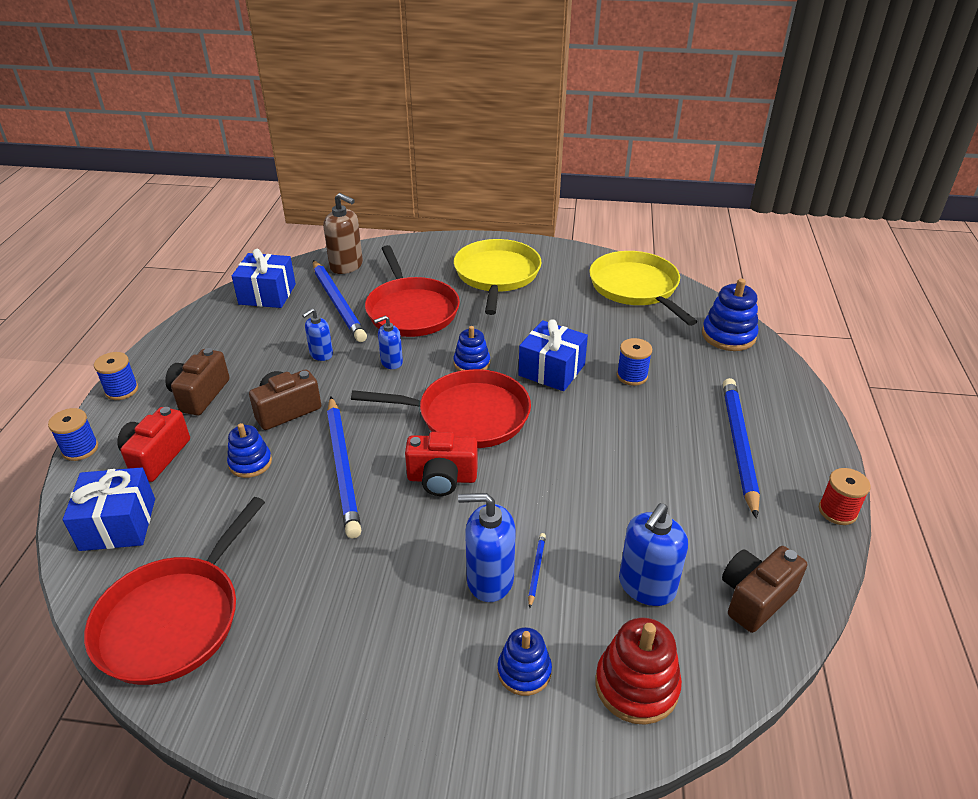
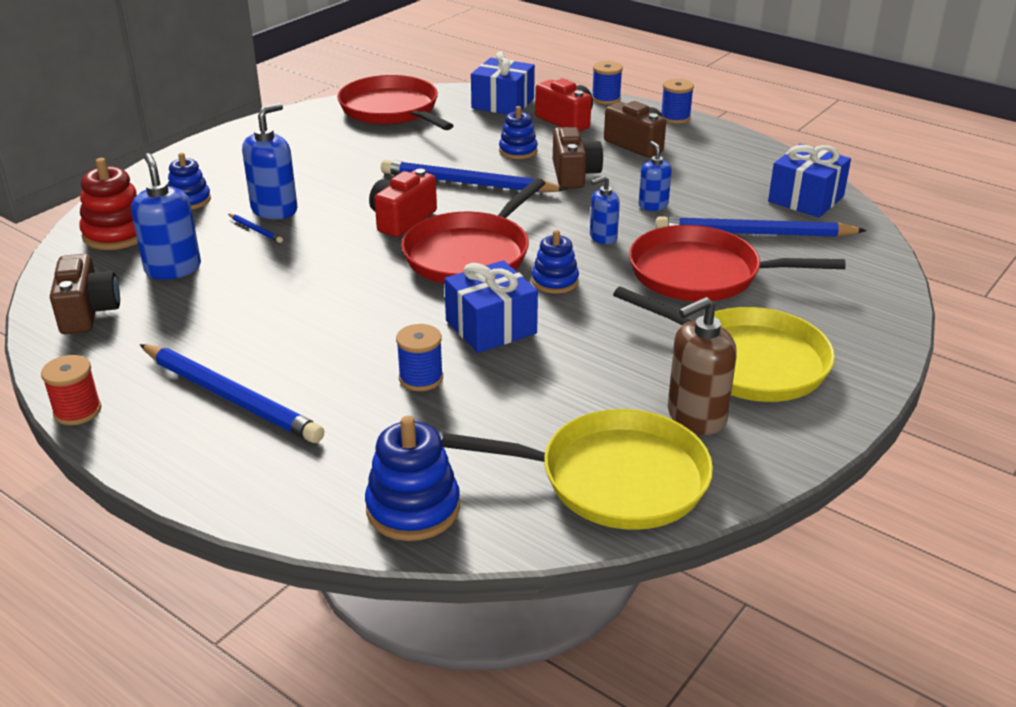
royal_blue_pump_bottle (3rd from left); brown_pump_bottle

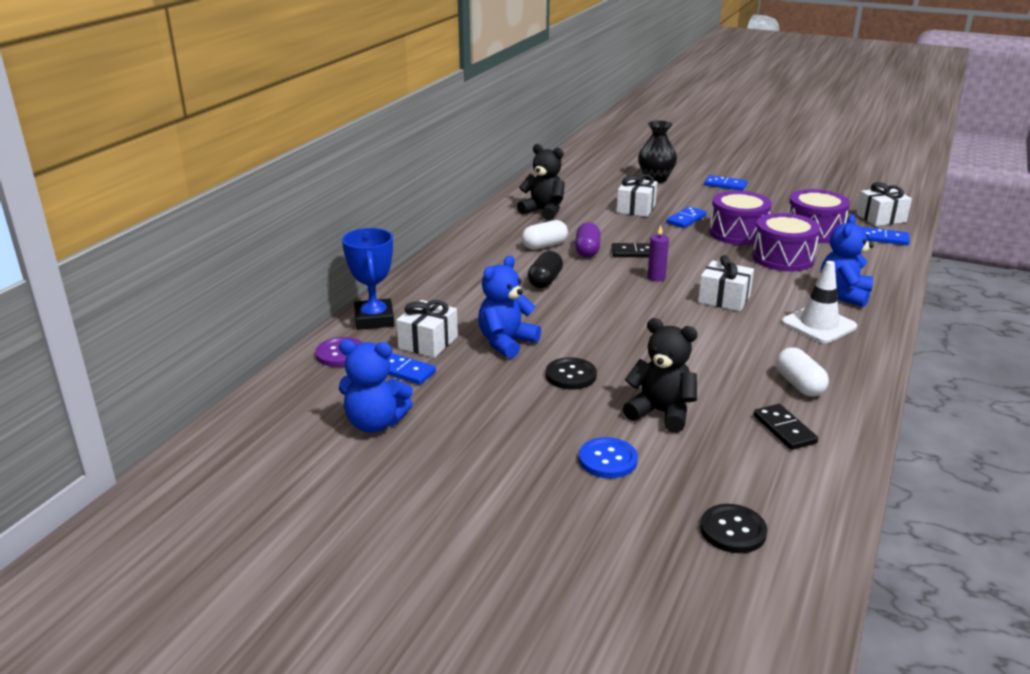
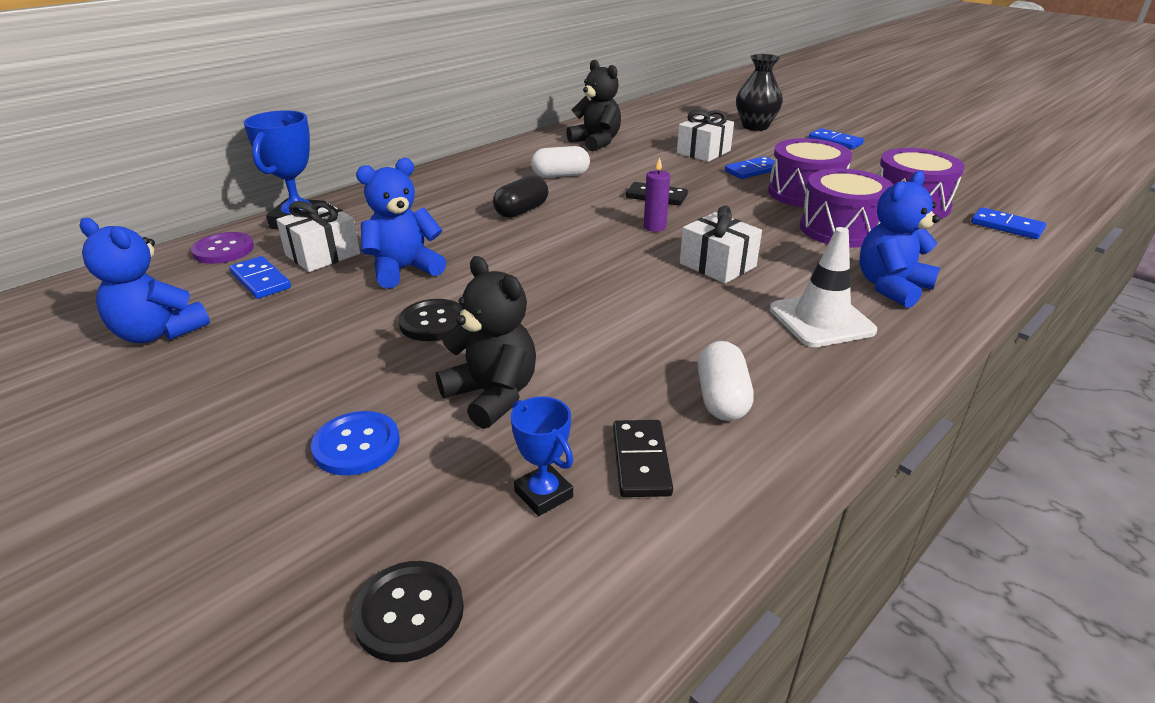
royal_blue_award_cup (2nd from left); purple_pill_shape; white_wrapped_gift (4th from left in the first image)

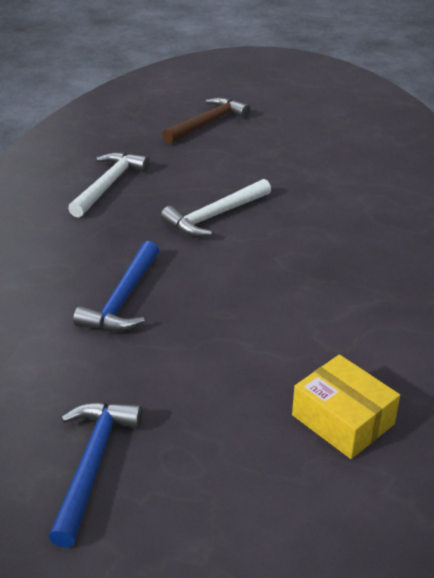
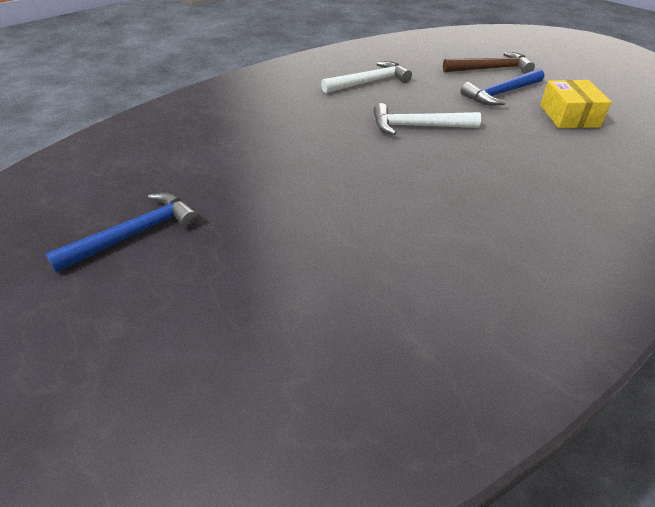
royal_blue_carpenter's_hammer (2nd from left); golden_package

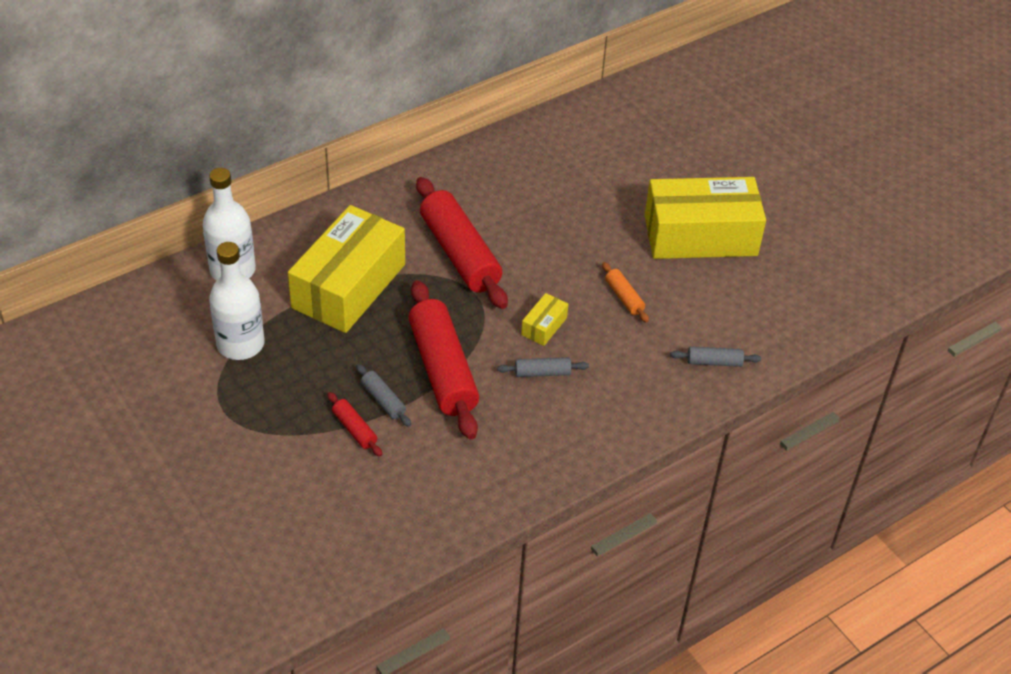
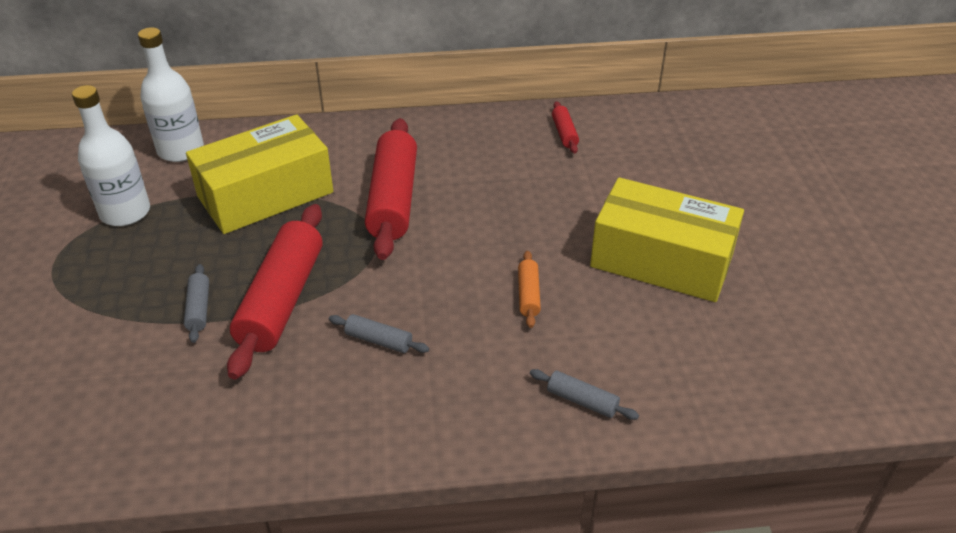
red_rolling_pin (3rd from left); golden_package (2nd from left in the first image)

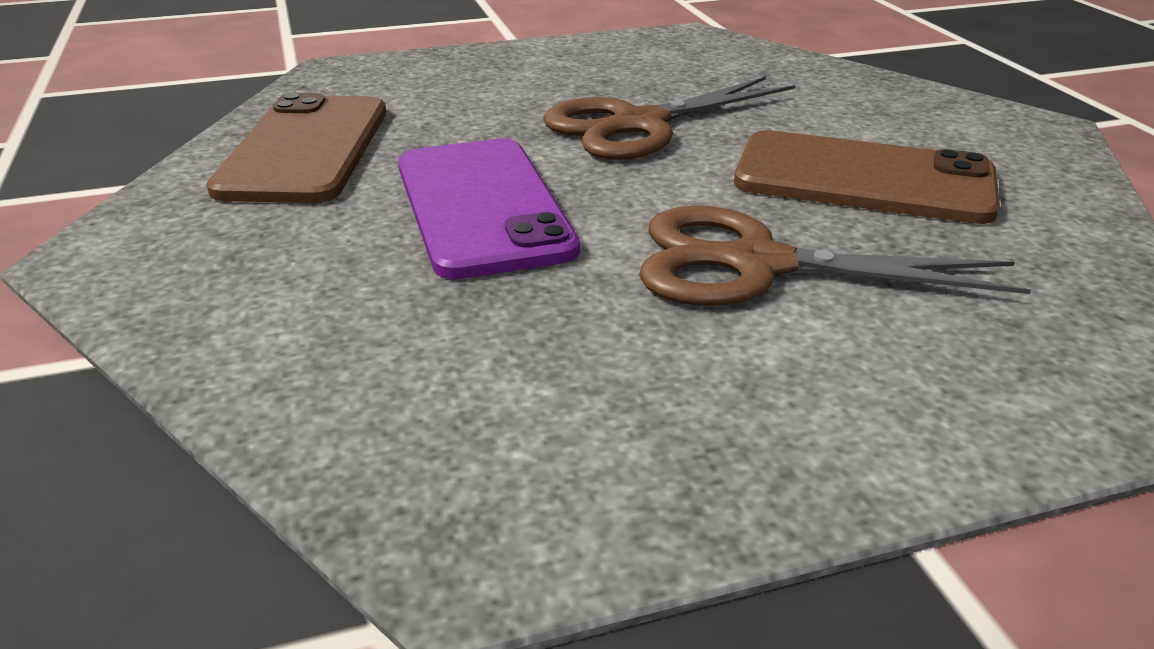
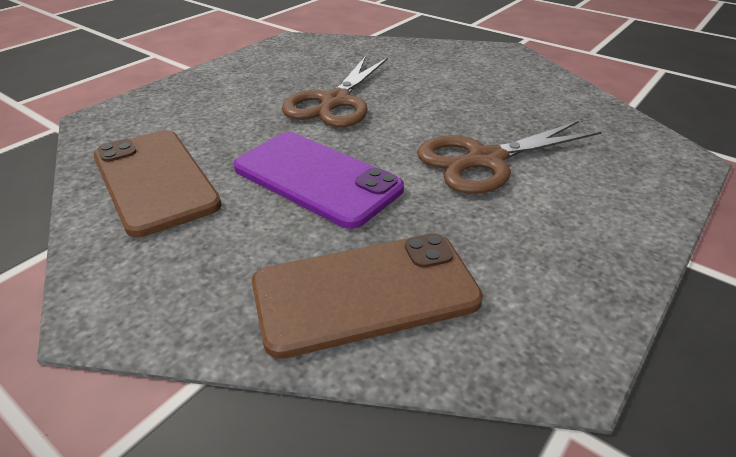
brown_smartphone (2nd from left)

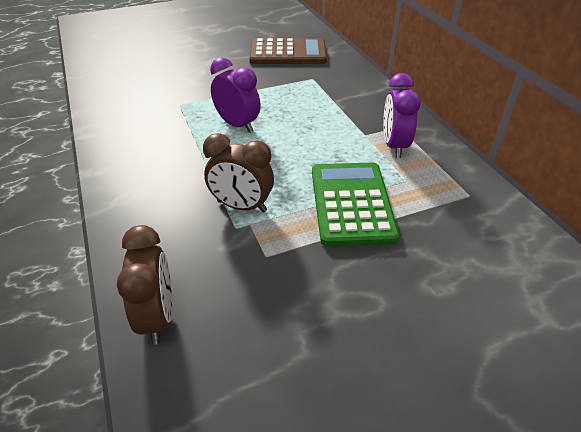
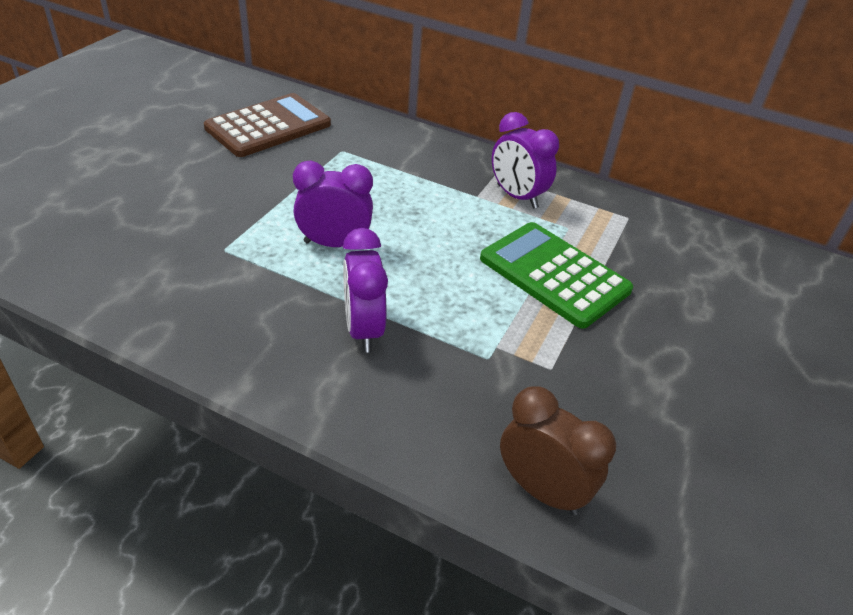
purple_clock (2nd from left); brown_clock (2nd from left in the first image)

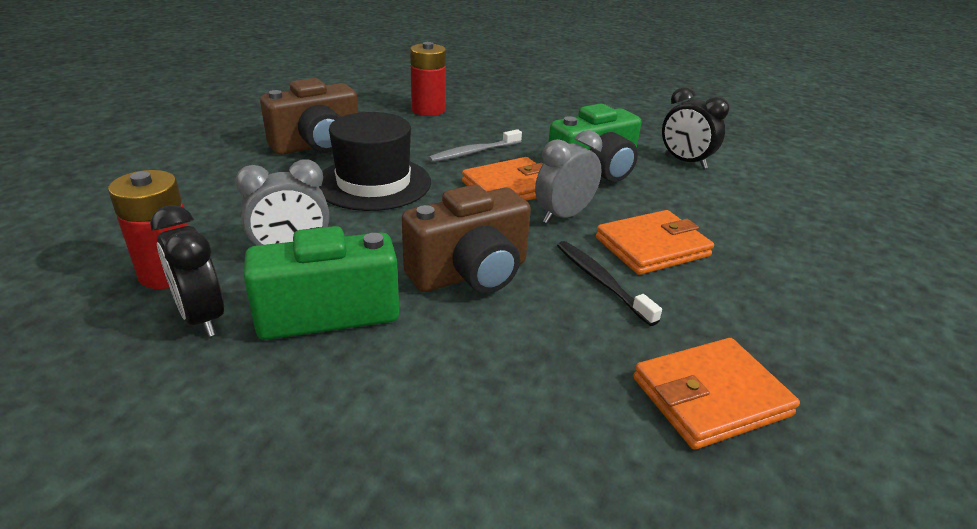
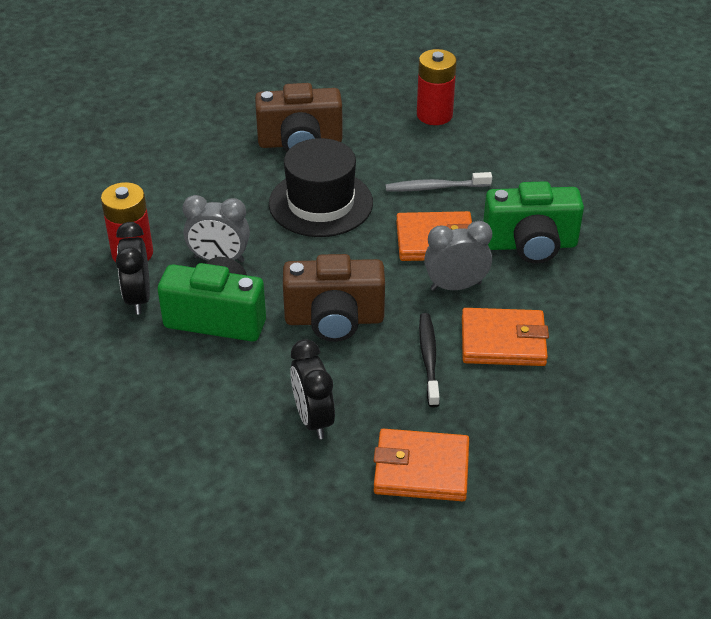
ebony_clock (2nd from left)

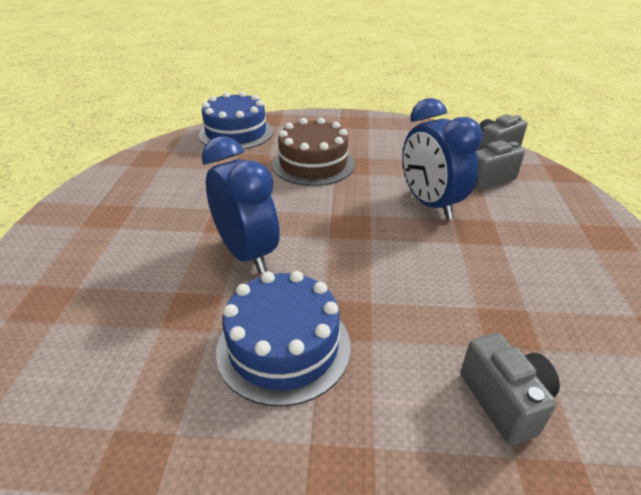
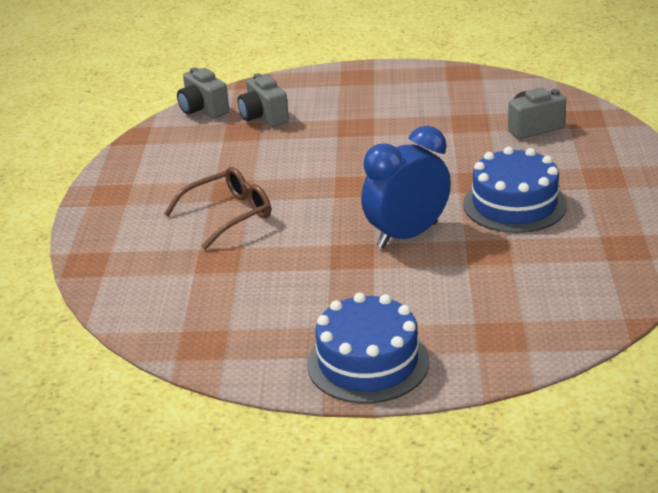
brown_eyeglasses; royal_blue_gateau (1st from left); royal_blue_clock (2nd from left in the first image)

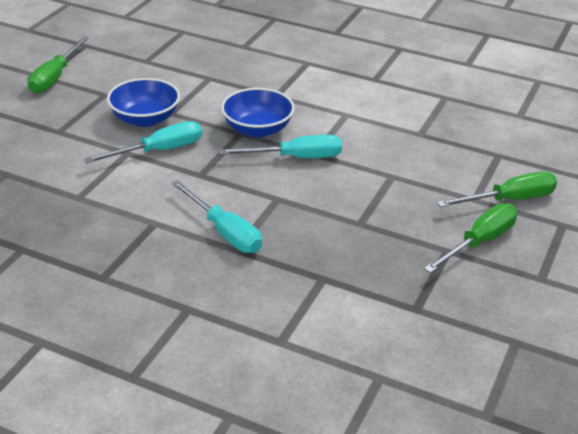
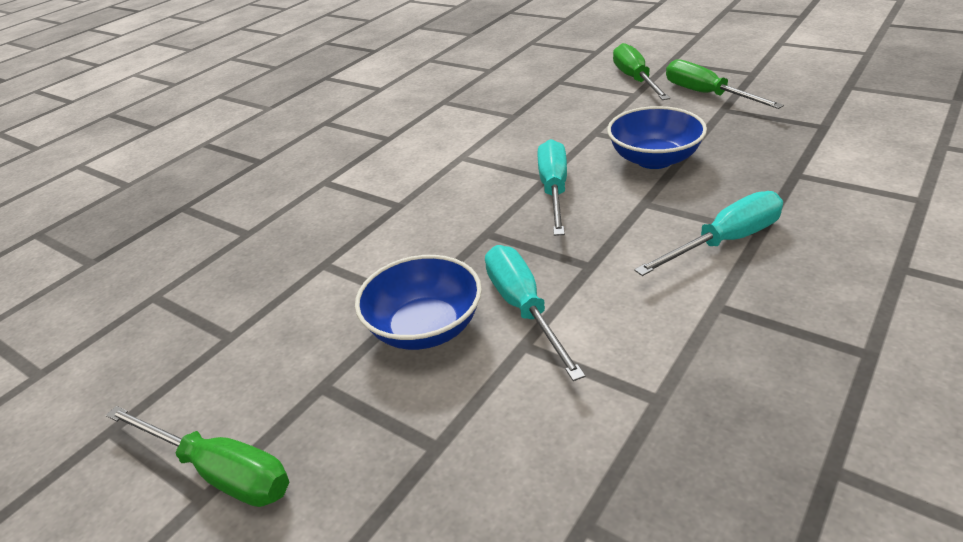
royal_blue_bowl (2nd from left)

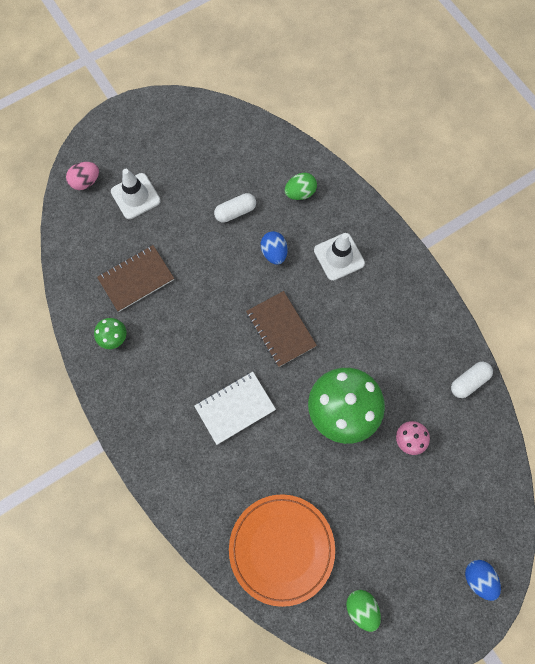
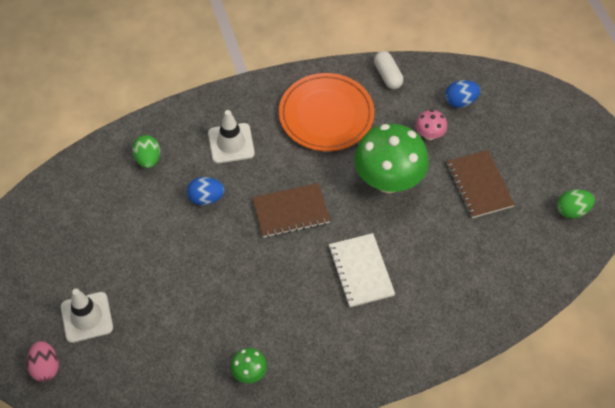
orange_dinner_plate; royal_blue_toy_egg (2nd from left); brown_notepad (2nd from left); white_pill_shape (1st from left in the first image)

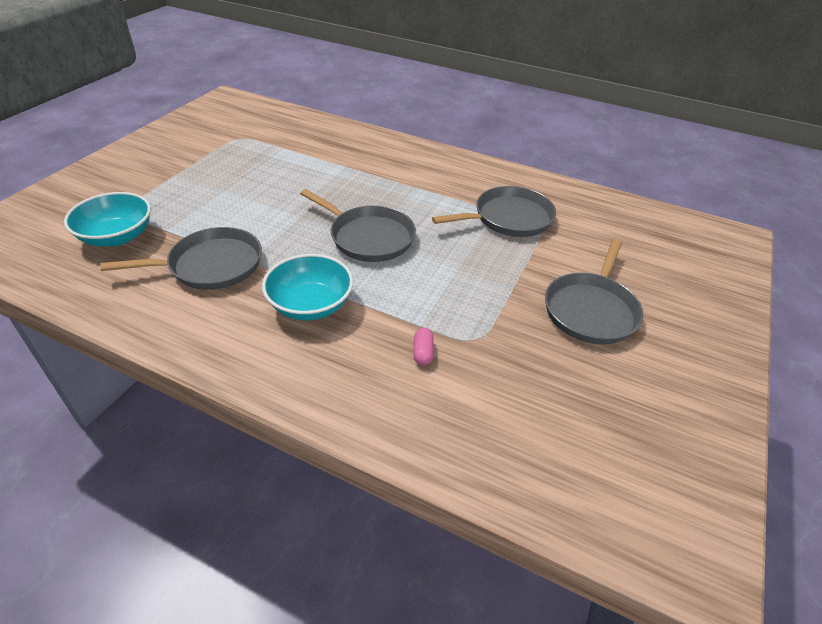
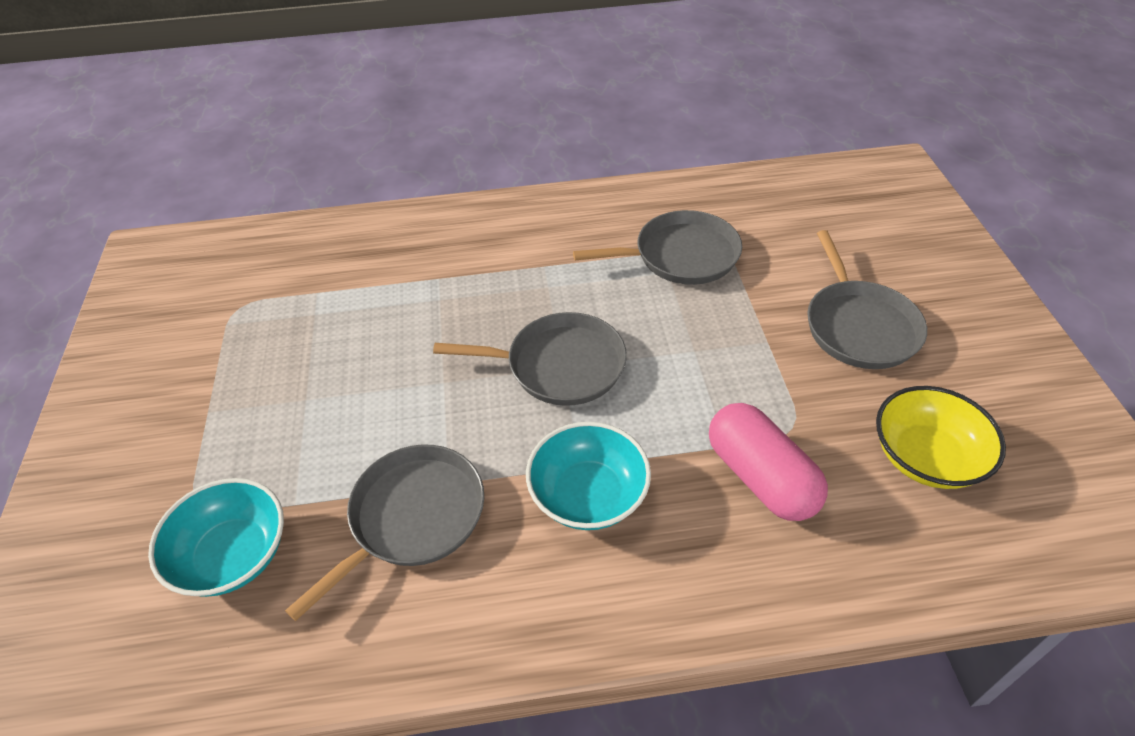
grey_skillet (3rd from left); rose-pink_pill_shape; golden_bowl

